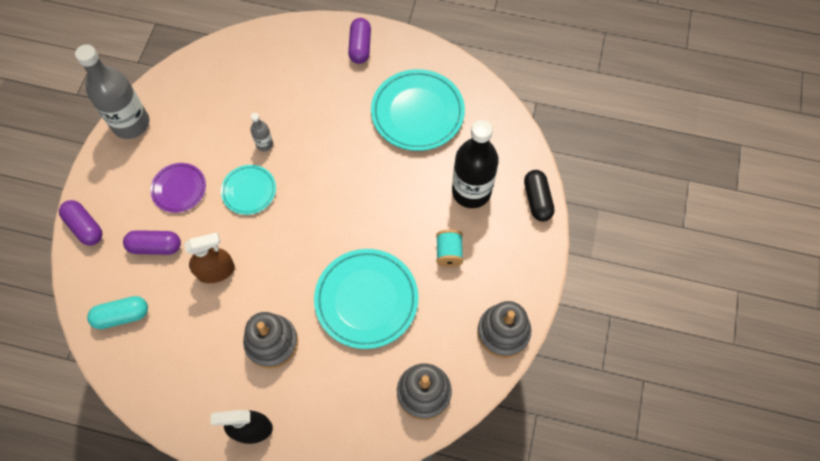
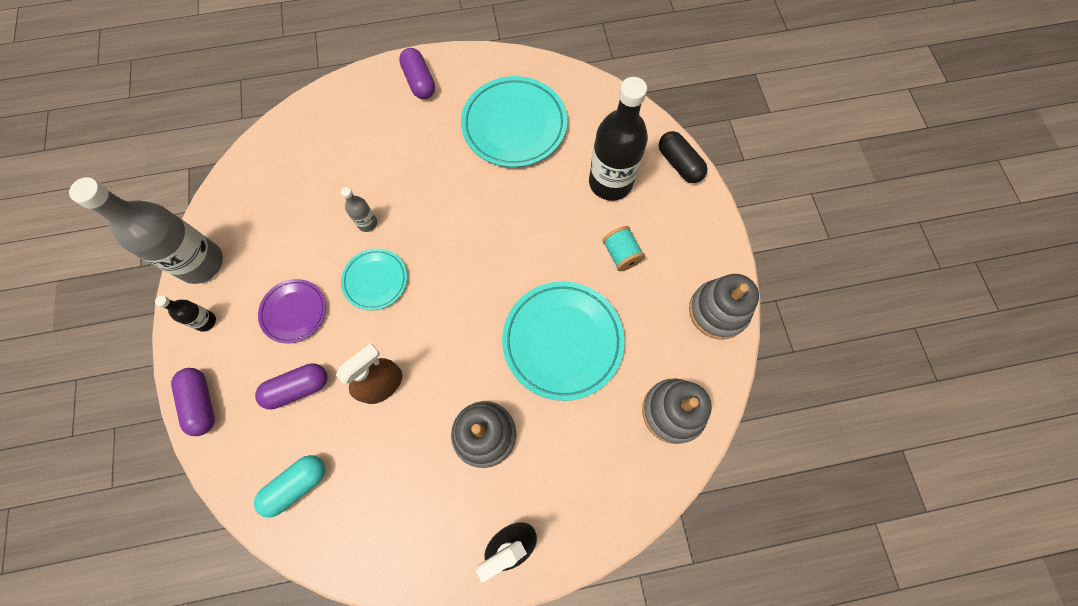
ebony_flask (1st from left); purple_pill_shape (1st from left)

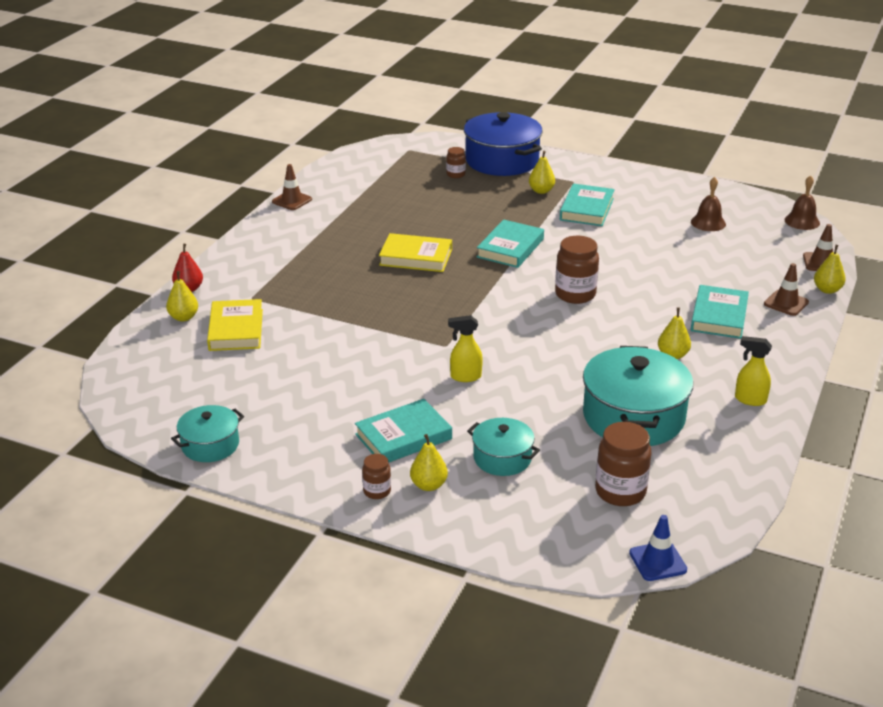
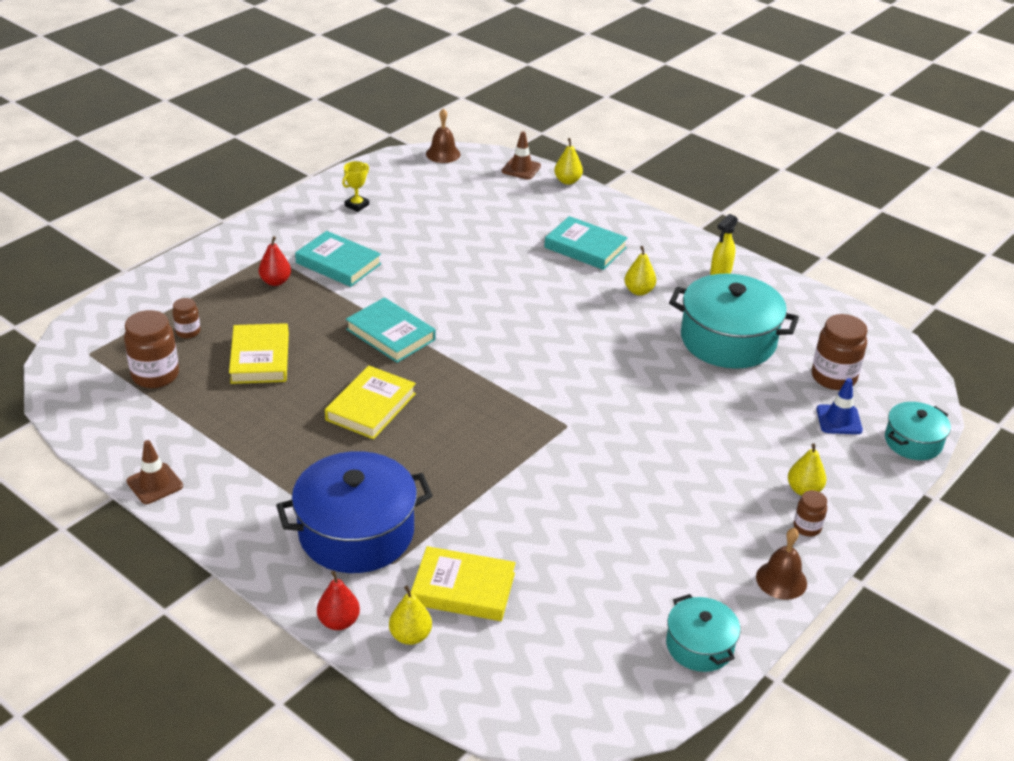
brown_jam_jar (1st from left); golden_book (1st from left); red_pear_fruit (1st from left); royal_blue_cooking_pot; golden_award_cup; brown_hand_bell (2nd from left); royal_blue_traffic_cone; teal_cooking_pot (3rd from left); teal_book (1st from left in the first image); golden_sprayer (1st from left in the first image); brown_traffic_cone (2nd from left in the first image)

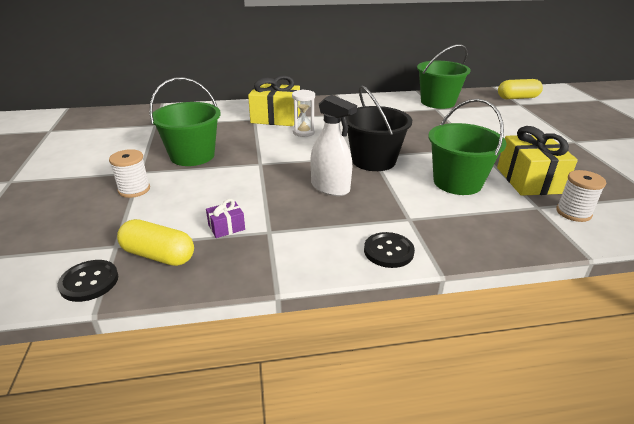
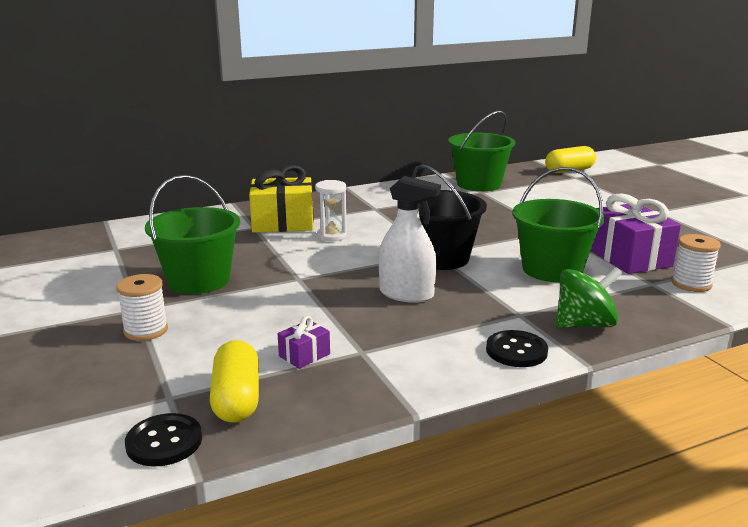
golden_pill_shape (1st from left); leaf-green_spinning_top; purple_wrapped_gift (2nd from left)

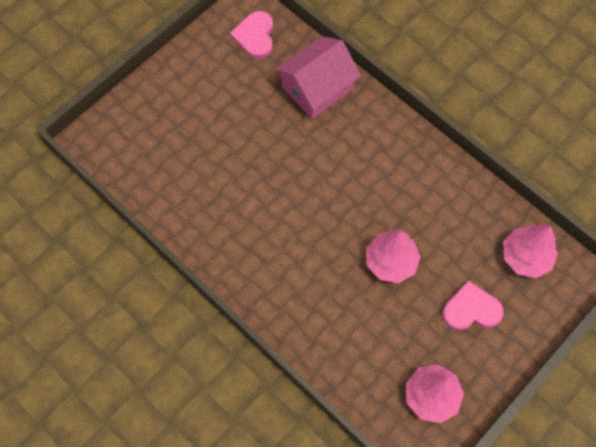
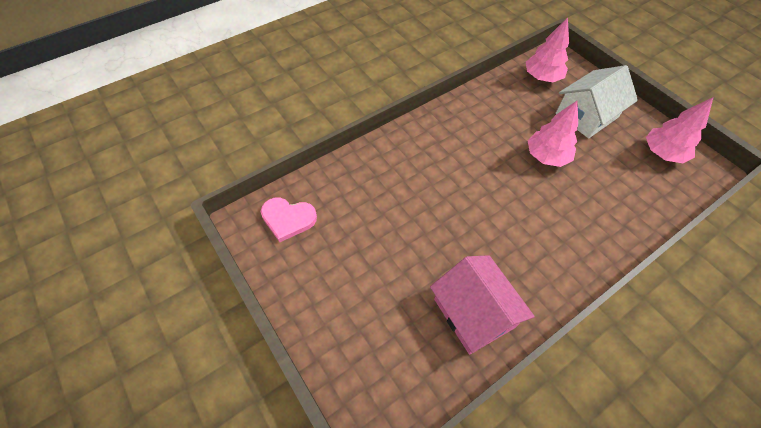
rose-pink_cottage; white_cottage

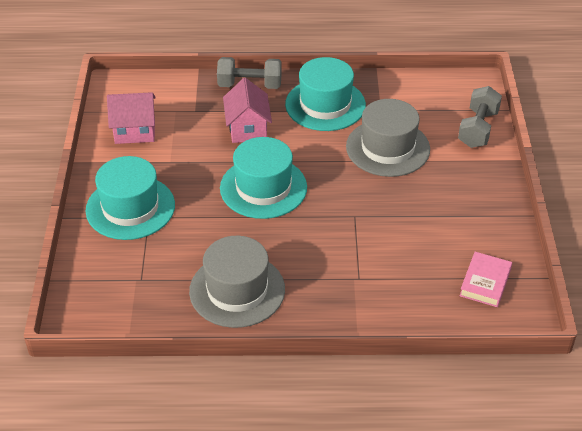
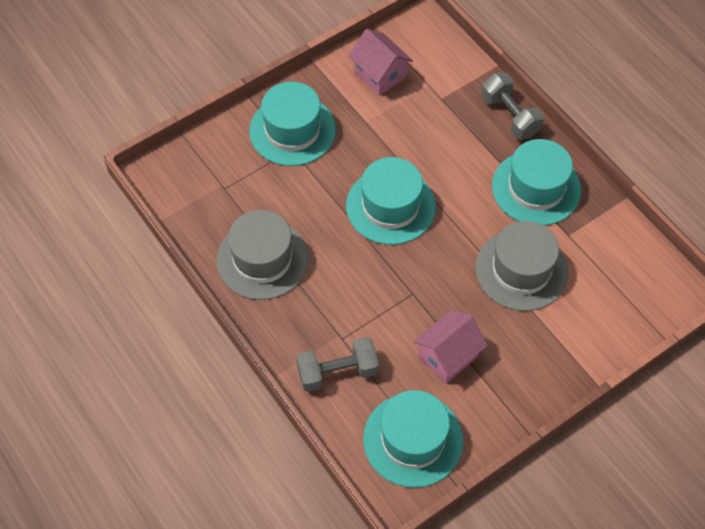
grey_hand_weight (1st from left); teal_tall_hat (3rd from left); rose-pink_cottage (2nd from left)

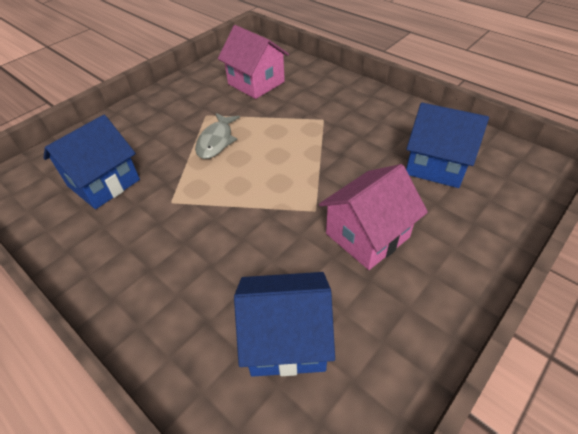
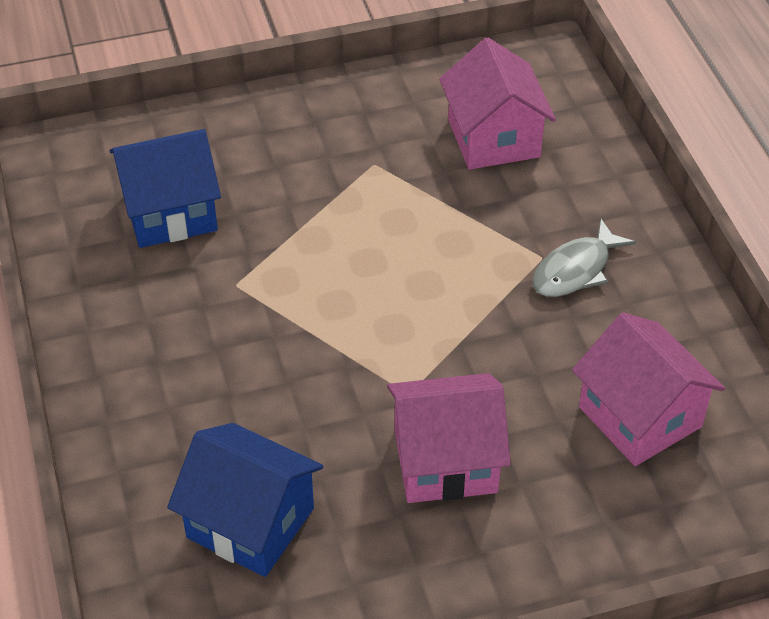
grey_fish; rose-pink_cottage (3rd from left)

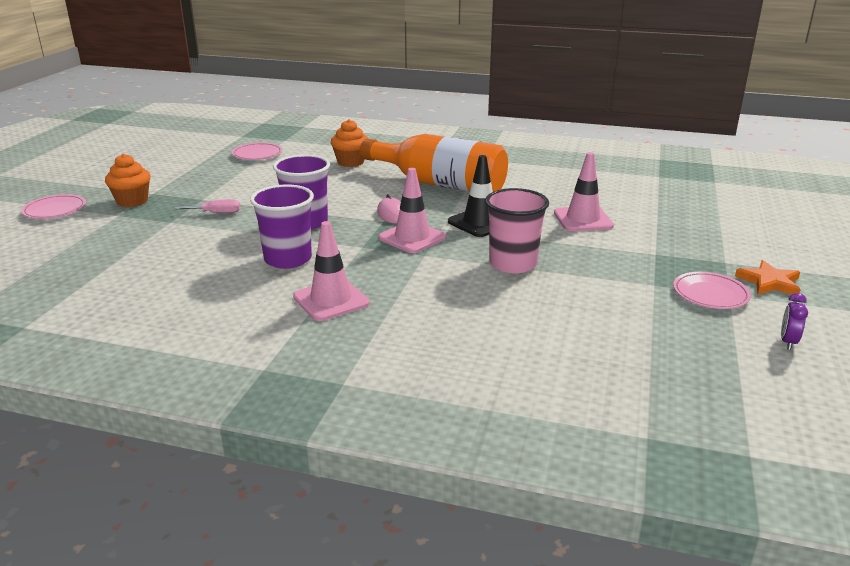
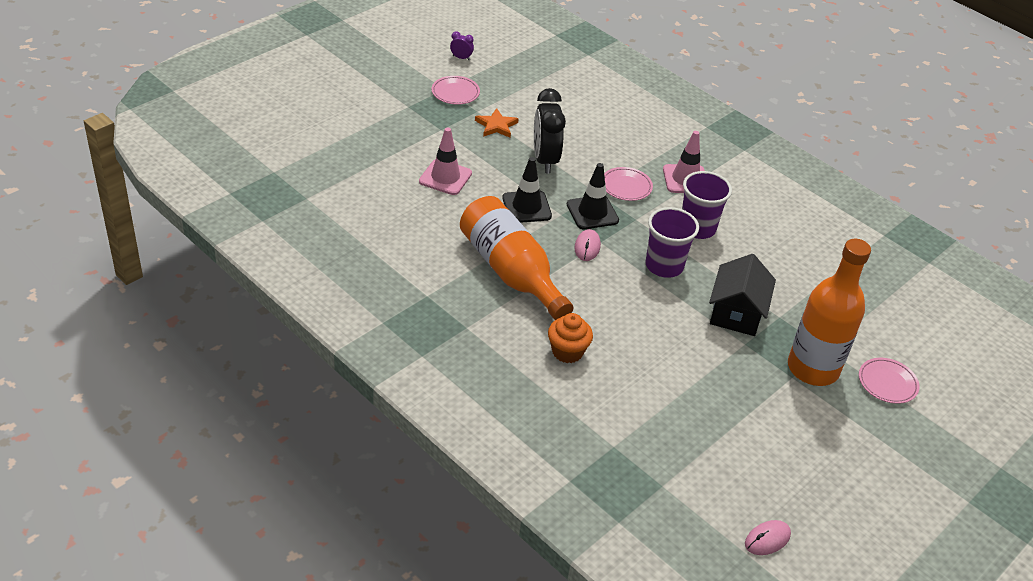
purple_clock; orange_star_shape; ebony_clock; ebony_traffic_cone (2nd from left); rose-pink_dinner_plate (2nd from left); ebony_cottage; rose-pink_computer_mouse (2nd from left); orange_flask (2nd from left)

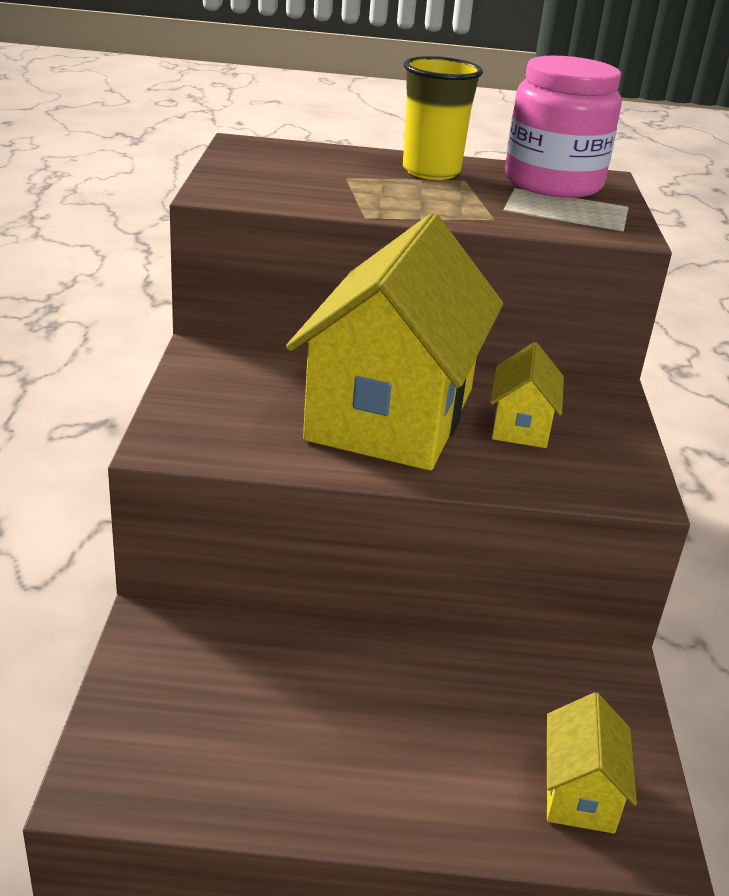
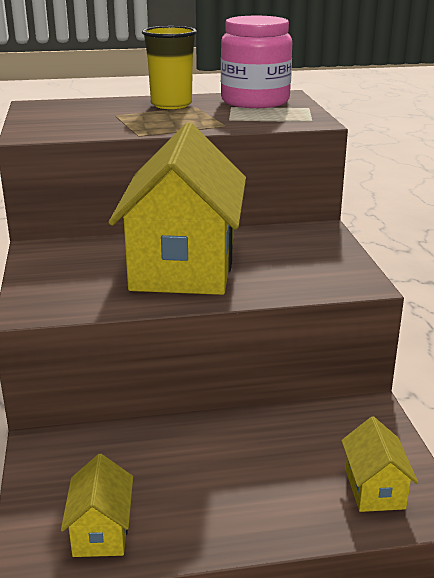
golden_cottage (1st from left)

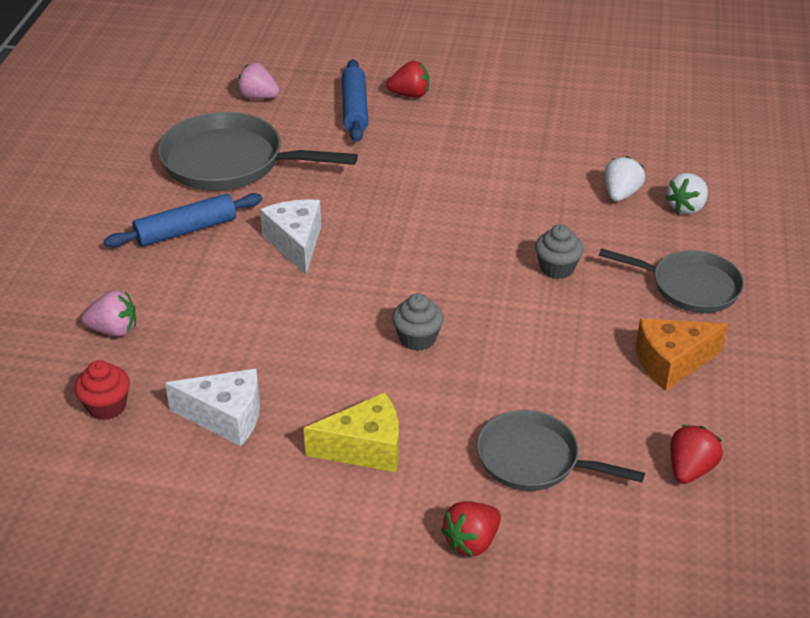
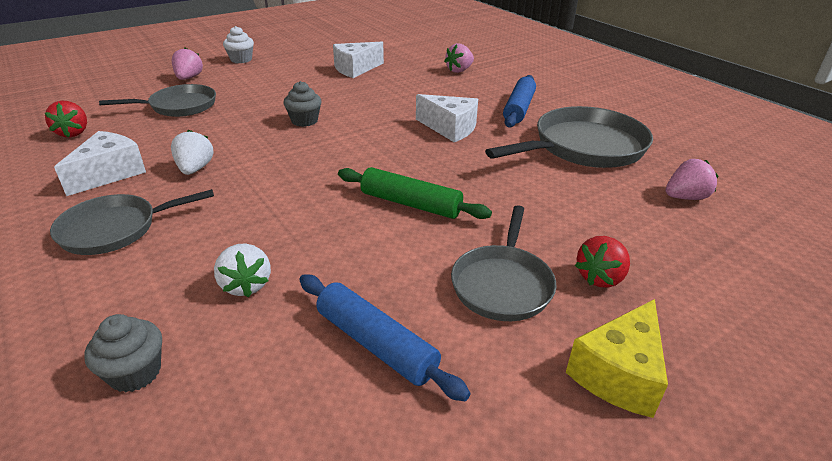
white_cheese (1st from left); grey_muffin (1st from left); white_strawberry (1st from left); rose-pink_strawberry (1st from left); white_muffin; royal_blue_rolling_pin (1st from left); leaf-green_rolling_pin; grey_skillet (3rd from left); golden_cheese; red_muffin

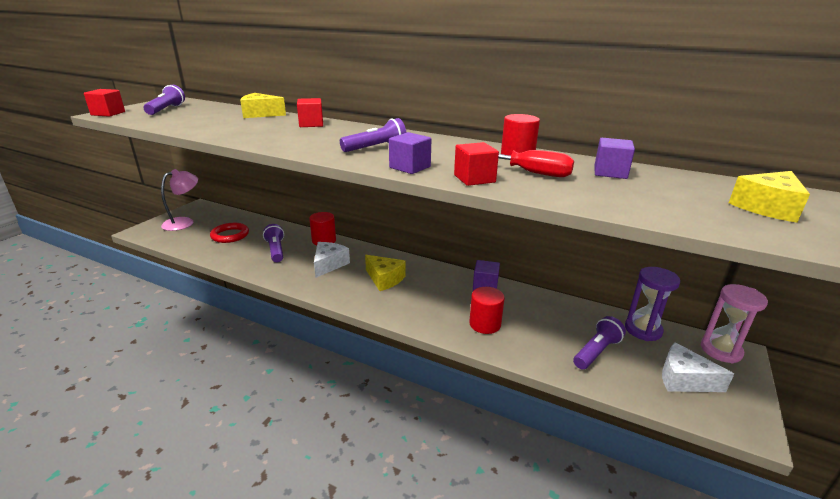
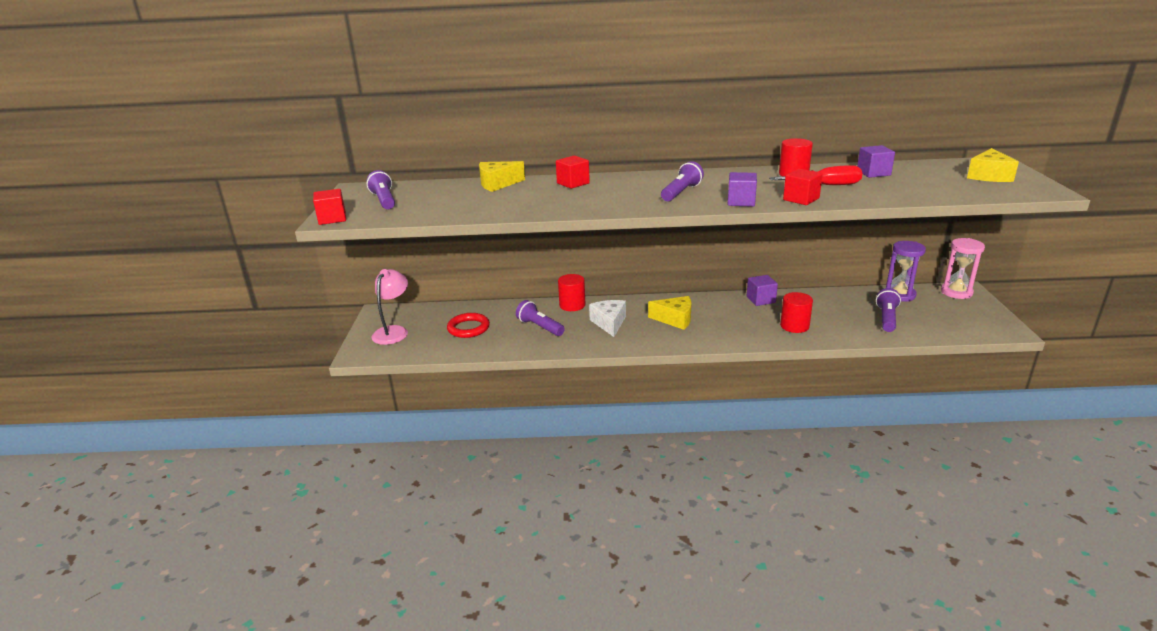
white_cheese (2nd from left in the first image)

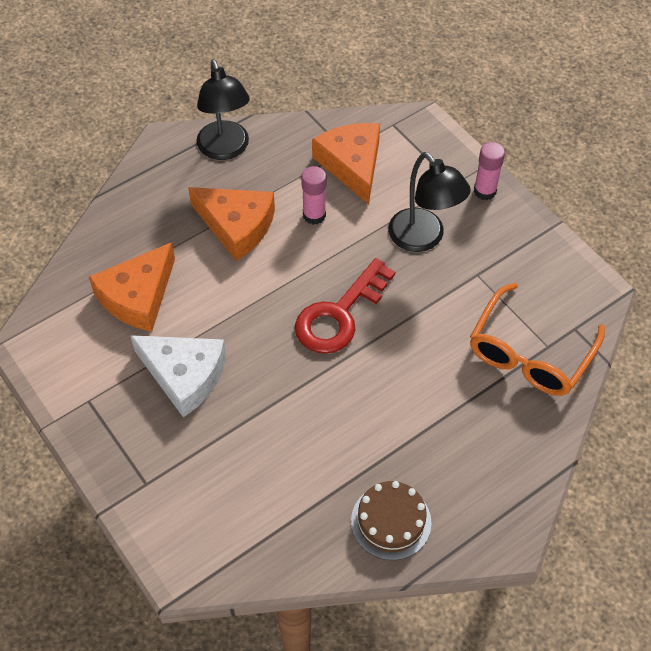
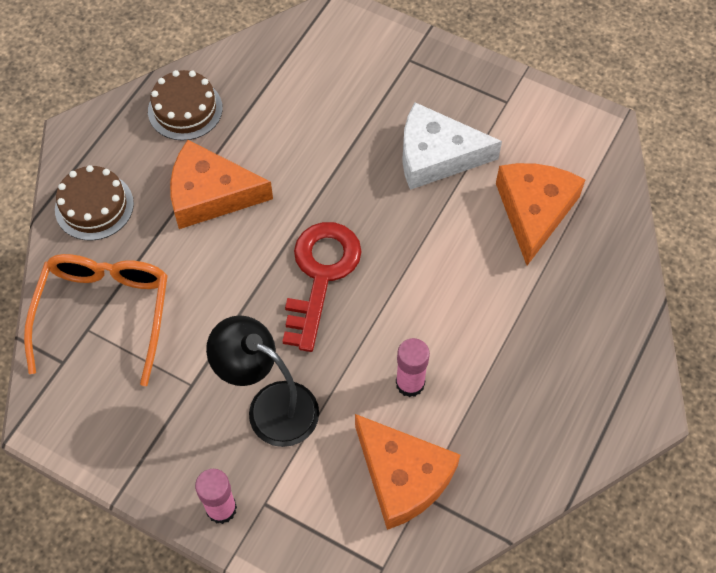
brown_gateau (1st from left); orange_cheese (1st from left); ebony_desk_lamp (1st from left in the first image)

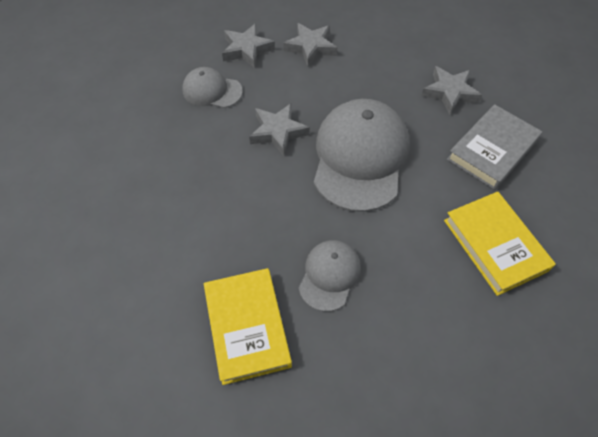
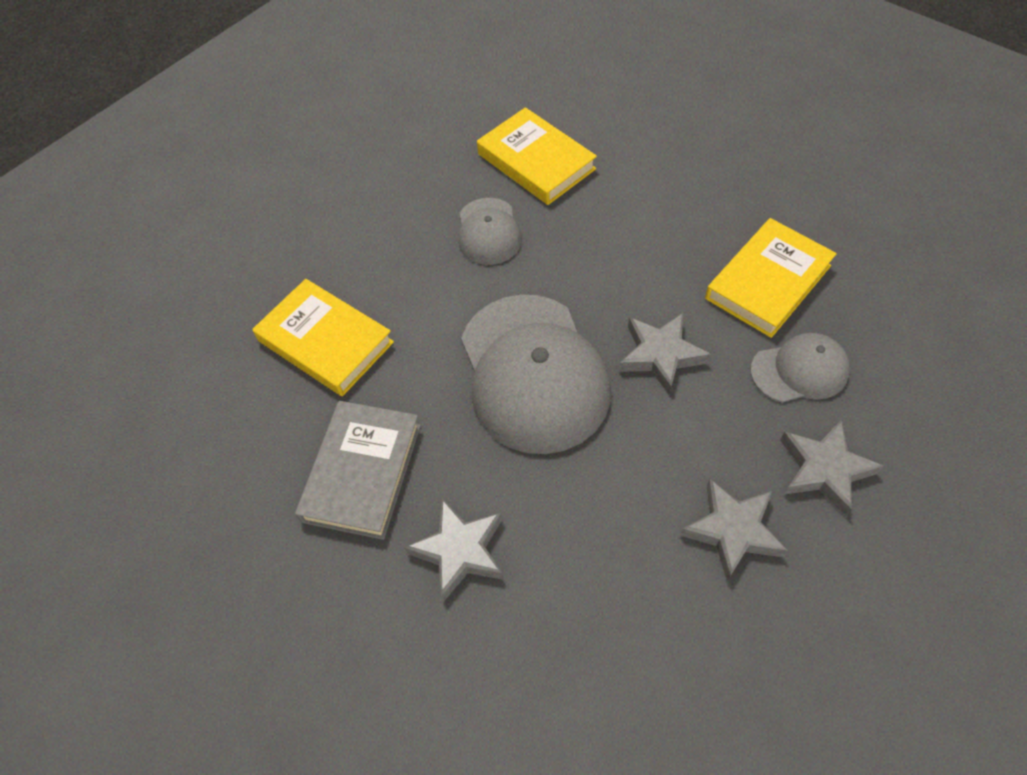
golden_book (3rd from left)

